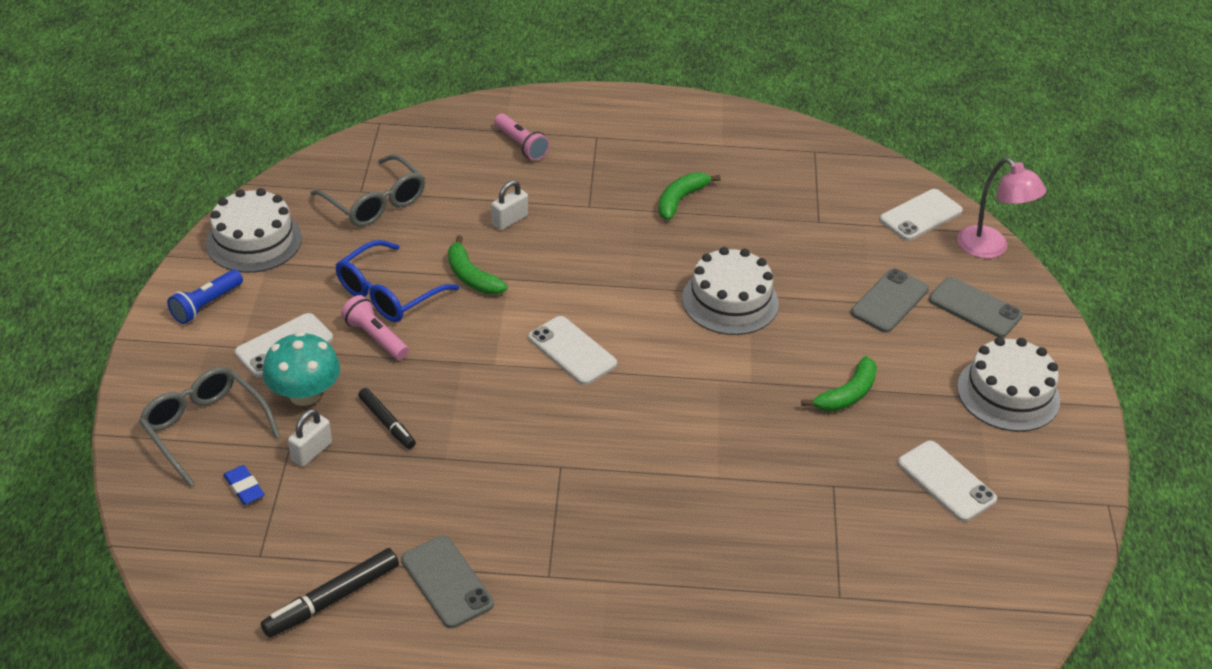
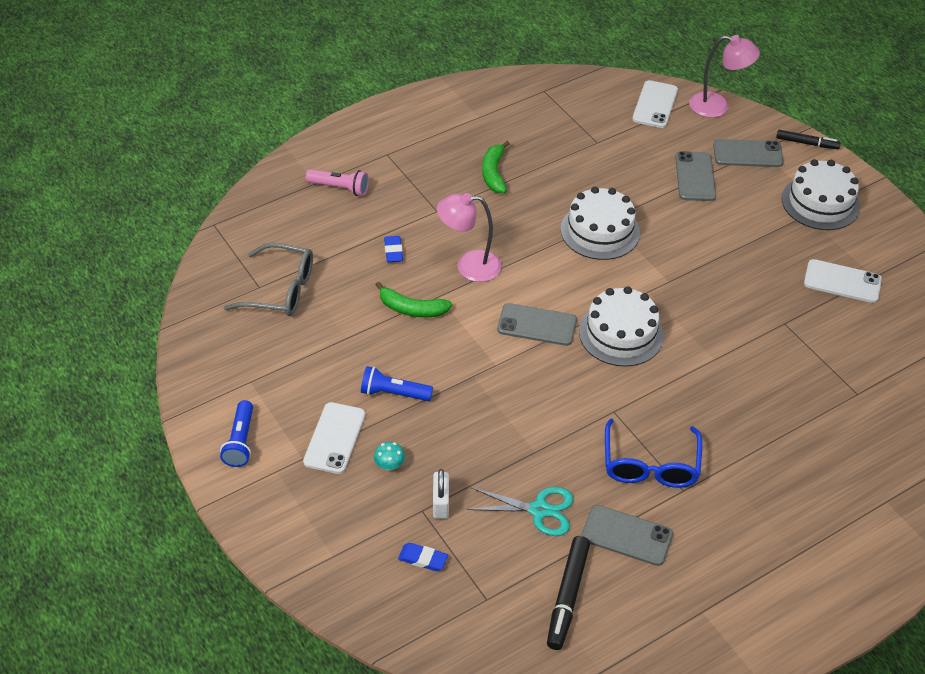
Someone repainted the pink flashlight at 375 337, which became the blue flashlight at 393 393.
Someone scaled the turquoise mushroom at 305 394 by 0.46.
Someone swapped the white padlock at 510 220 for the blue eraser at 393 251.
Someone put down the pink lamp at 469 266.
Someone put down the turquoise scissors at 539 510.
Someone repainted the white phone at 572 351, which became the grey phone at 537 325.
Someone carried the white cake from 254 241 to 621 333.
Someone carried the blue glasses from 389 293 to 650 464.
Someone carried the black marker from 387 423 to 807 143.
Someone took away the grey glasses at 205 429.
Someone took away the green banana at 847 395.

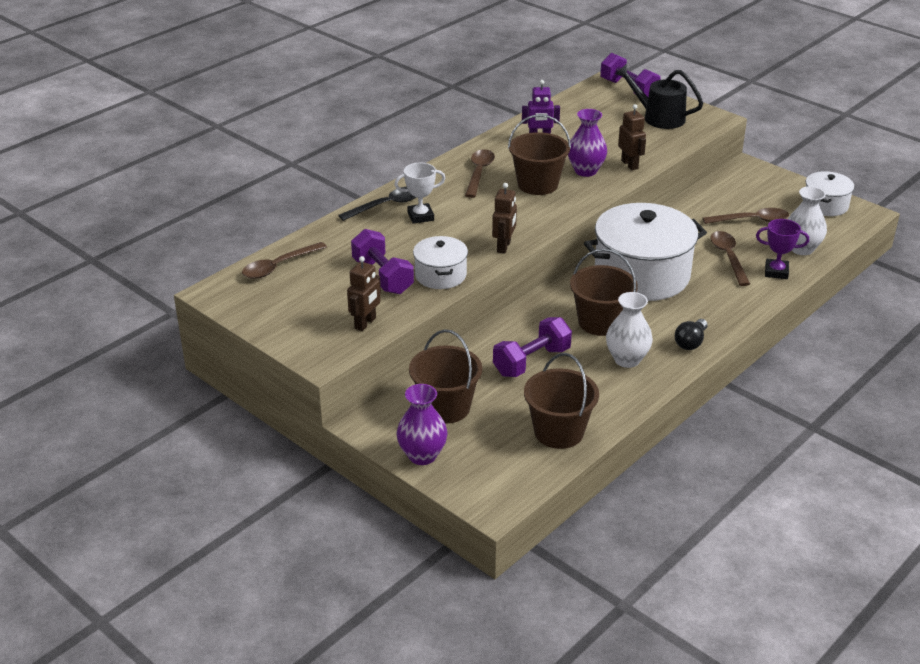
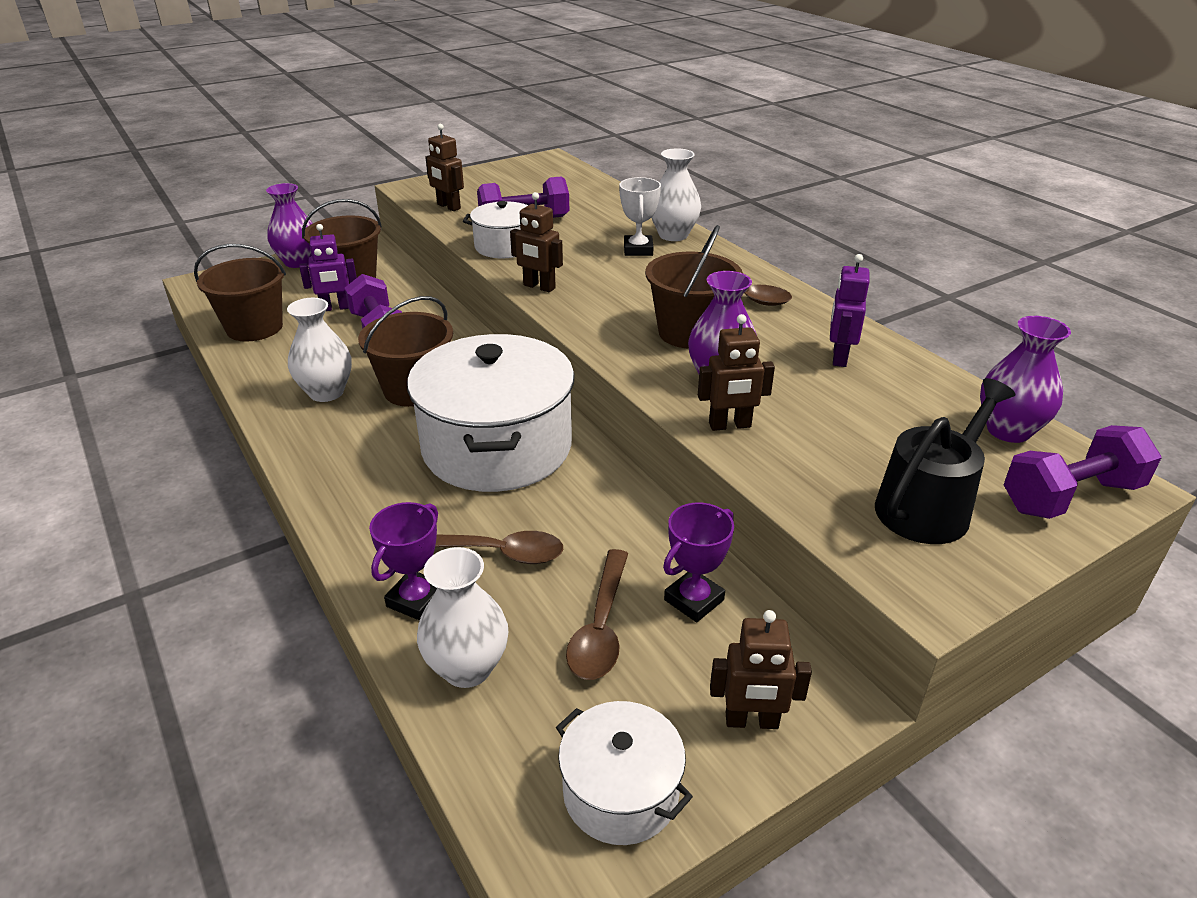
Someone put down the purple robot at 335 308.
Someone swapped the black spoon at 386 205 for the white vase at 673 235.
Someone put down the purple trophy at 694 600.
Someone put down the brown robot at 751 721.
Someone put down the purple vase at 1008 430.
Someone took away the brown spoon at 279 266.
Someone took away the black light bulb at 691 342.

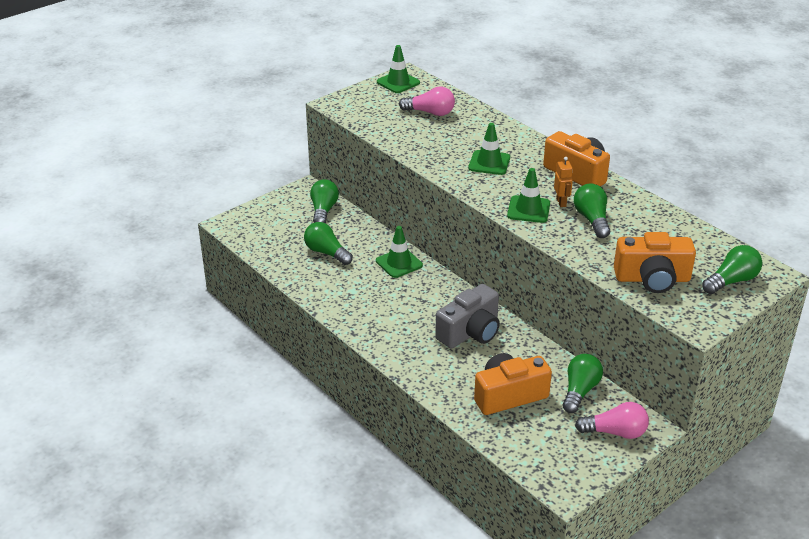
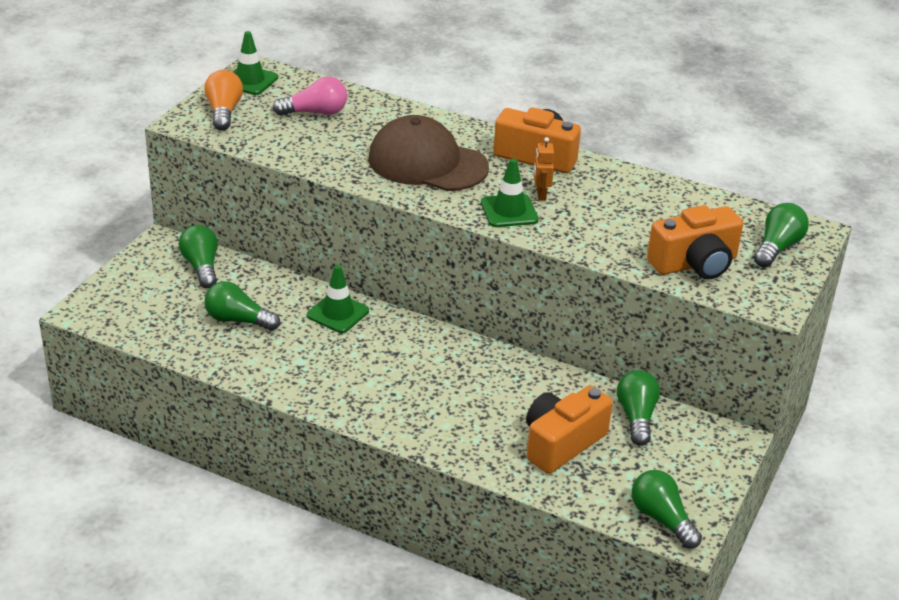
Someone put down the orange light bulb at 224 112.
Someone swapped the green traffic cone at 489 163 for the brown cap at 427 163.
Someone rotated the orange robot at 561 202 by 150 degrees counterclockwise.
Someone carried the green light bulb from 592 220 to 662 519.
Someone took away the grey camera at 470 332.
Someone took away the pink light bulb at 615 432.

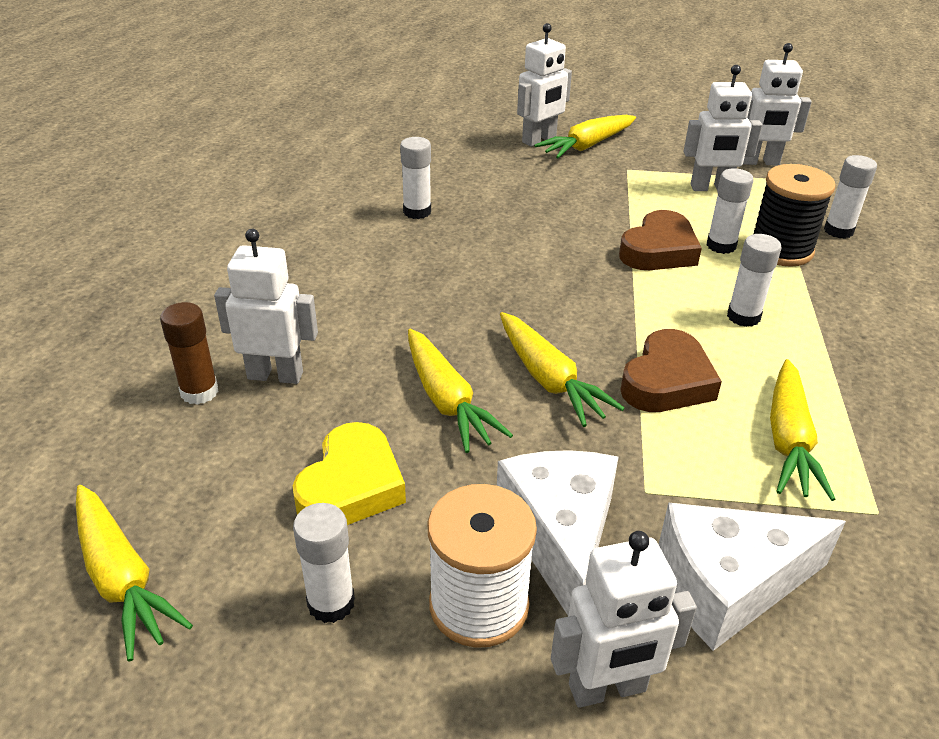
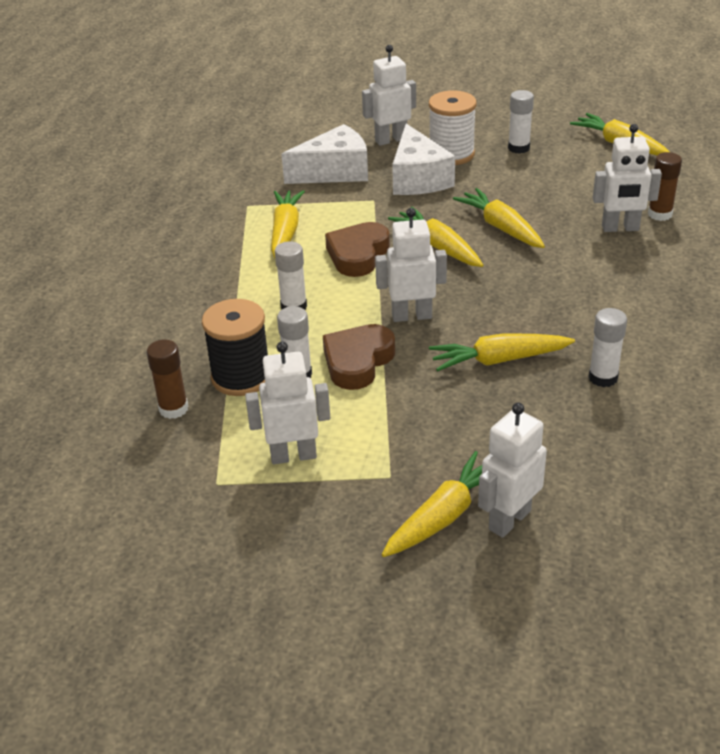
Someone repainted the white glue stick at 838 231, which became the brown glue stick at 173 409.
Someone carried the white robot from 759 162 to 411 316.
Someone put down the yellow carrot at 498 360.
Someone took away the yellow heart at 351 486.

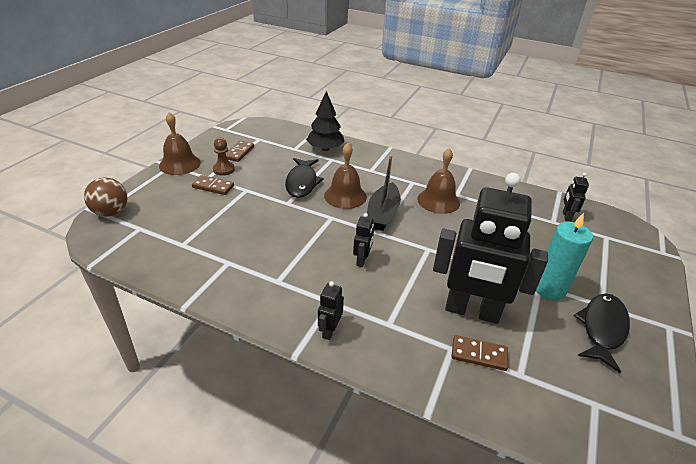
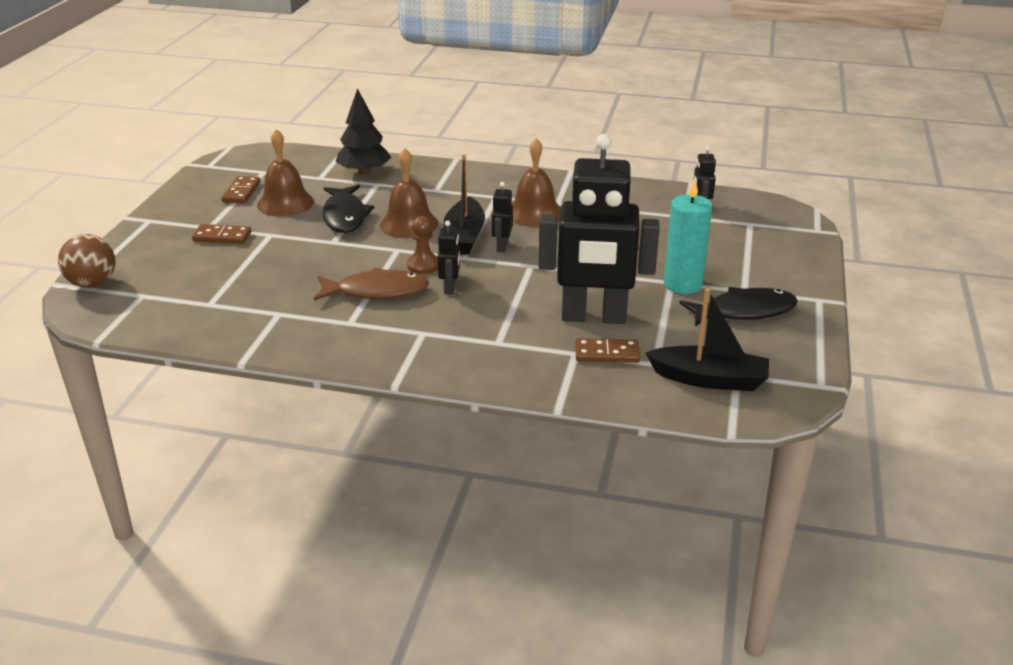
Someone carried the brown bell from 180 164 to 285 203.
Someone put down the brown fish at 377 291.
Someone carried the brown pawn from 224 169 to 423 265.
Someone carried the black robot from 329 331 to 502 246.
Someone put down the black boat at 709 379.
Someone rotated the black fish at 602 329 by 60 degrees clockwise.

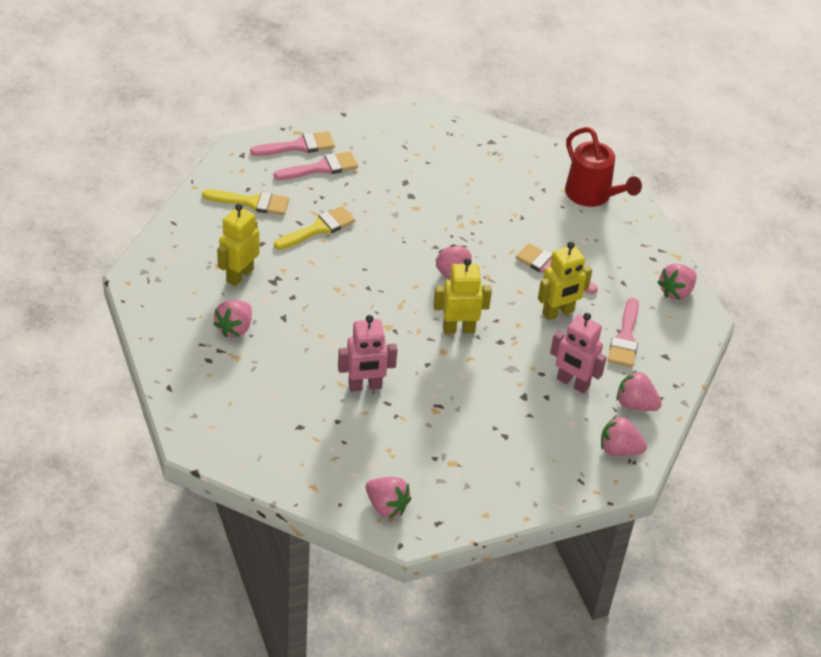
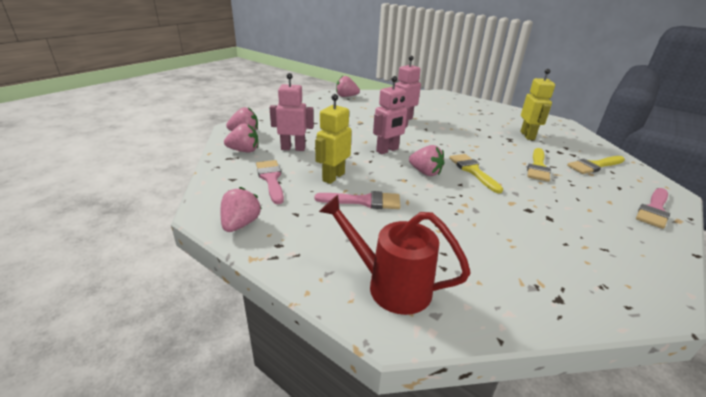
Someone repainted the yellow robot at 458 329, which became the pink robot at 387 150.
Someone put down the yellow brush at 473 171.
Someone took away the pink strawberry at 234 328.
Someone took away the pink brush at 321 168.

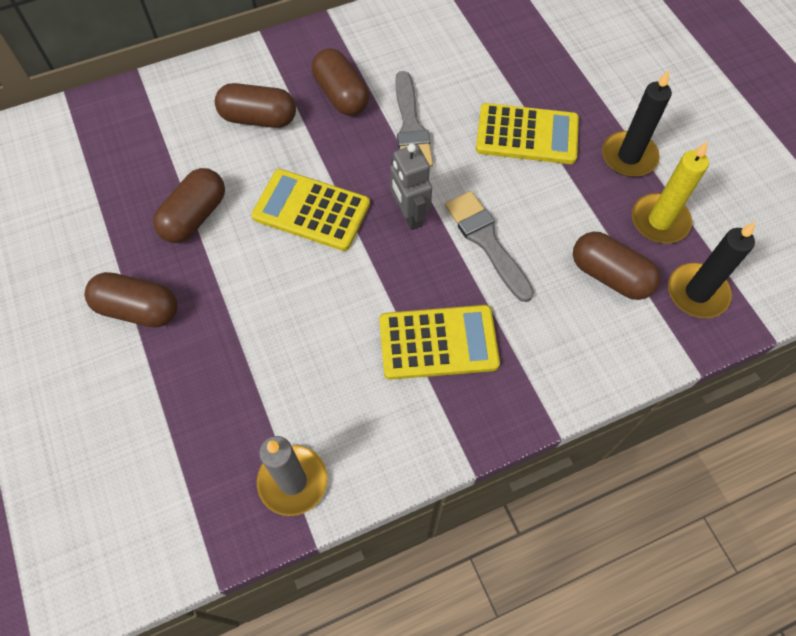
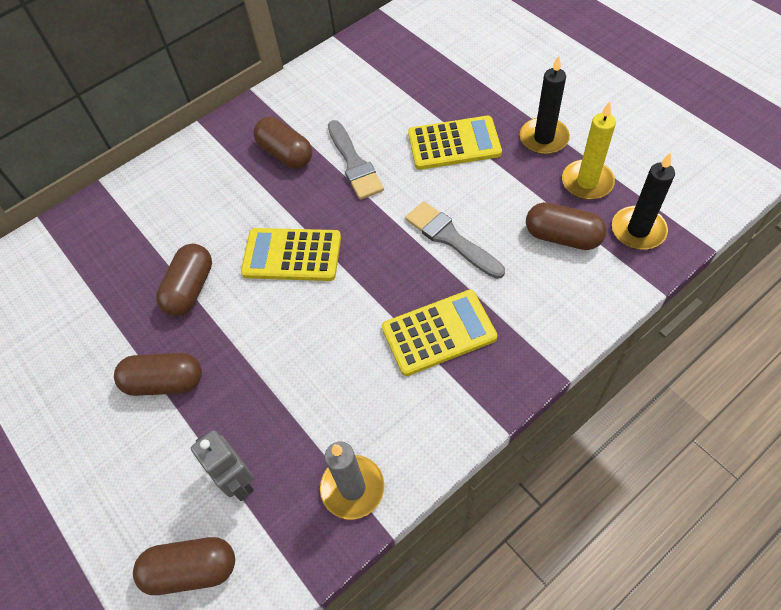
Someone carried the brown capsule from 258 118 to 192 569.
Someone carried the grey robot from 409 215 to 238 481.

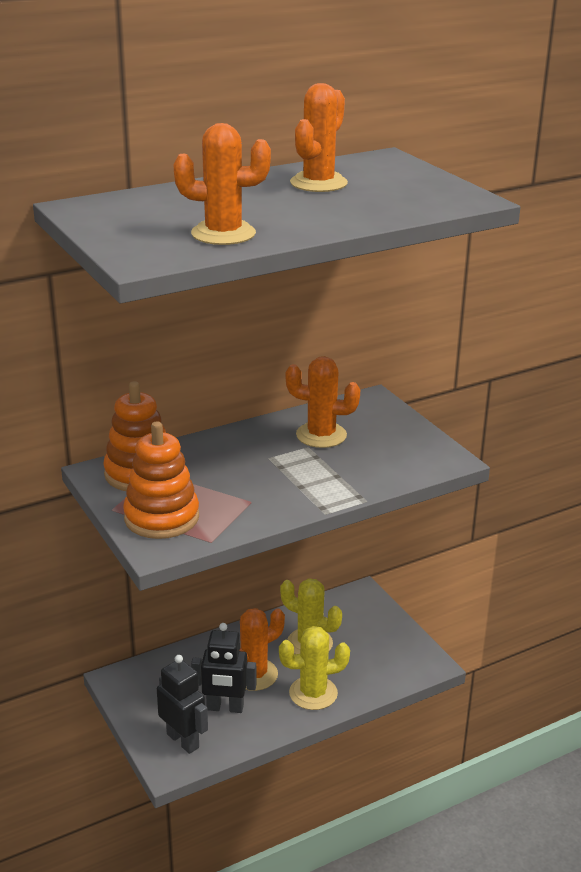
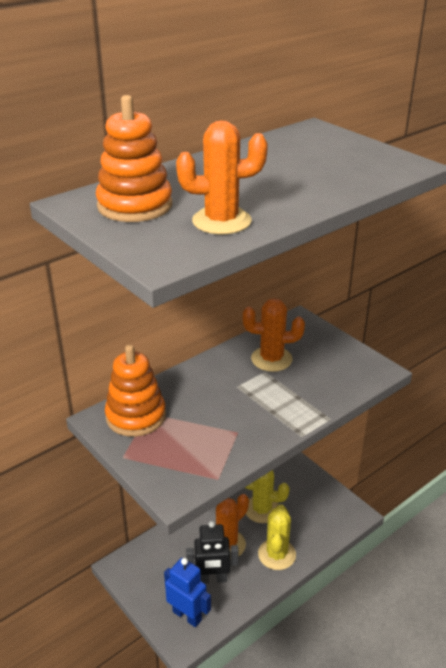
Someone carried the orange stacking toy from 161 517 to 135 206.
Someone repainted the black robot at 183 740, which became the blue robot at 187 615.
Someone rotated the yellow cactus at 313 693 by 60 degrees counterclockwise.
Someone took away the orange cactus at 318 183.

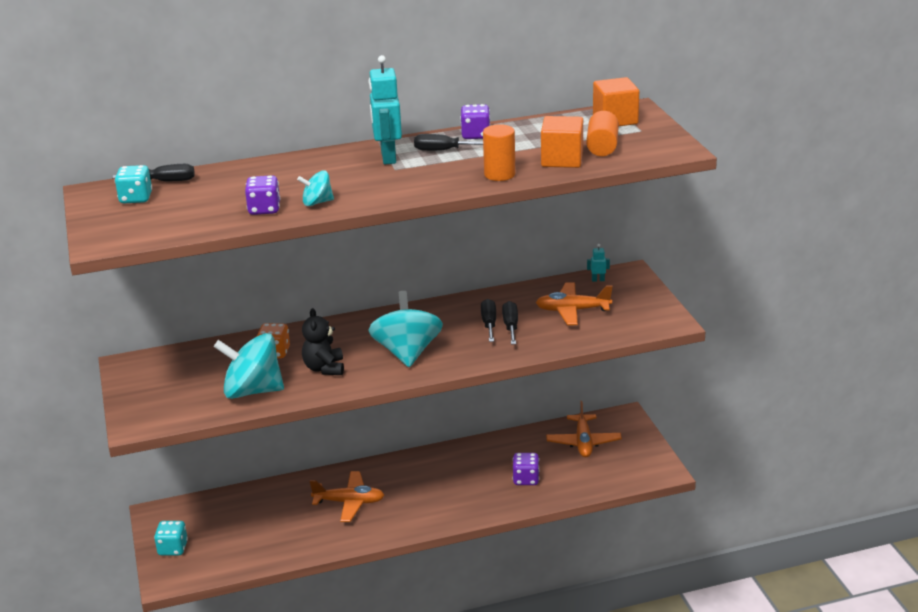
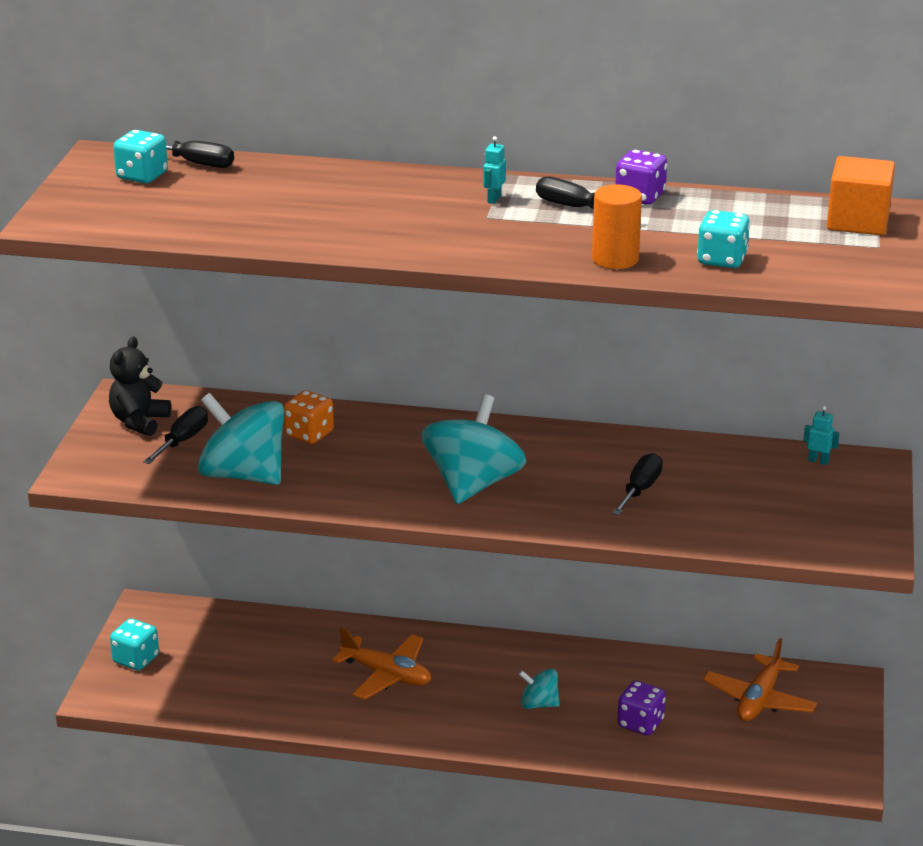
Someone carried the black teddy bear from 324 368 to 139 422.
Someone carried the black screwdriver from 489 323 to 183 441.
Someone scaled the turquoise robot at 388 157 by 0.43.
Someone carried the turquoise spinning top from 317 202 to 539 704.
Someone swapped the orange cube at 562 159 for the turquoise dice at 722 260.
Someone took away the purple dice at 264 209.
Someone took away the orange plane at 572 310.
Someone took away the orange cylinder at 602 147.

